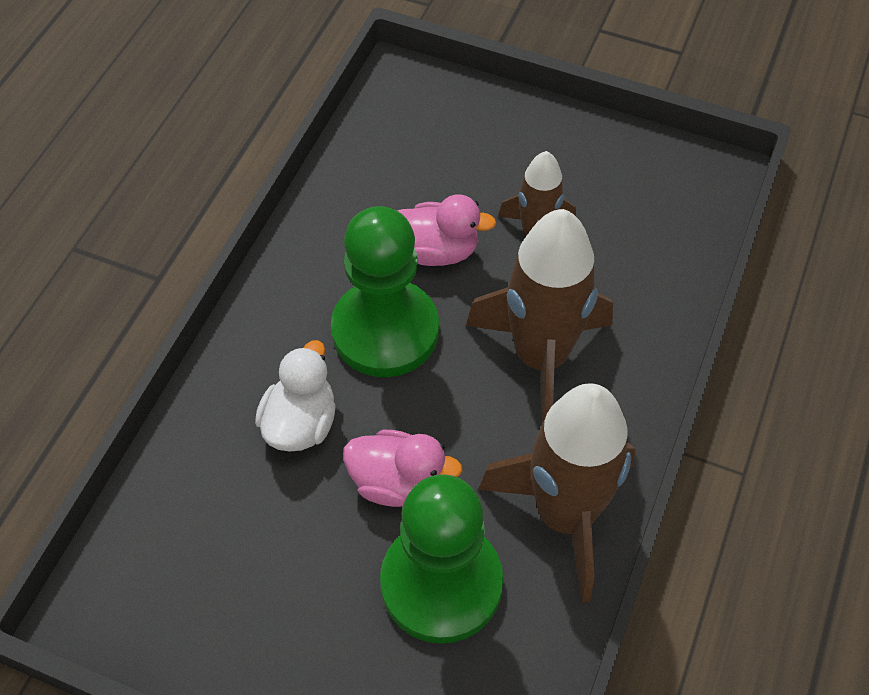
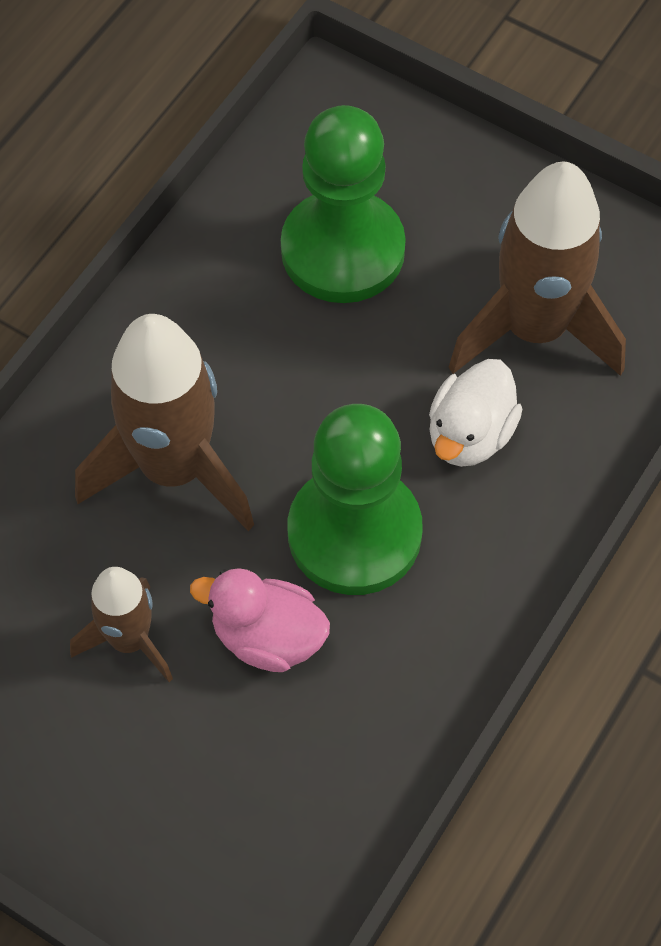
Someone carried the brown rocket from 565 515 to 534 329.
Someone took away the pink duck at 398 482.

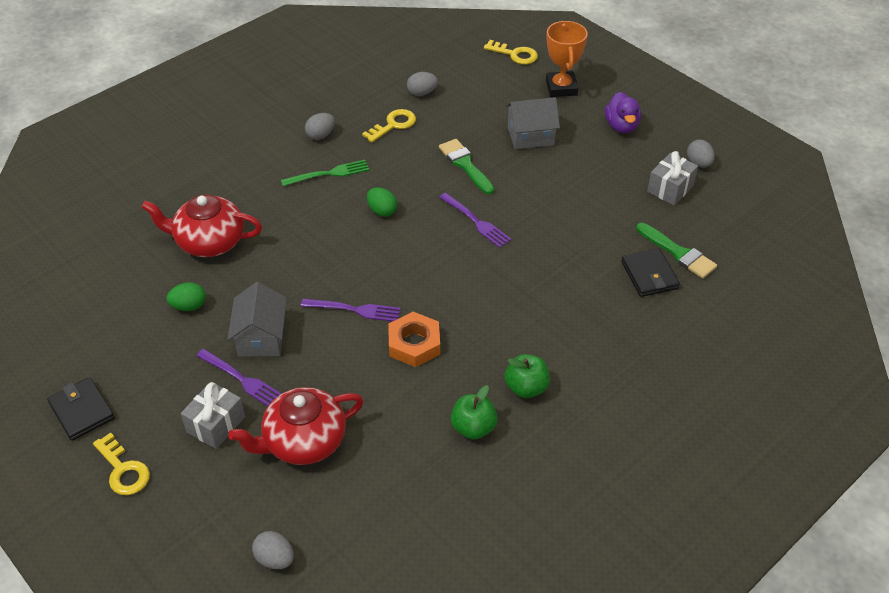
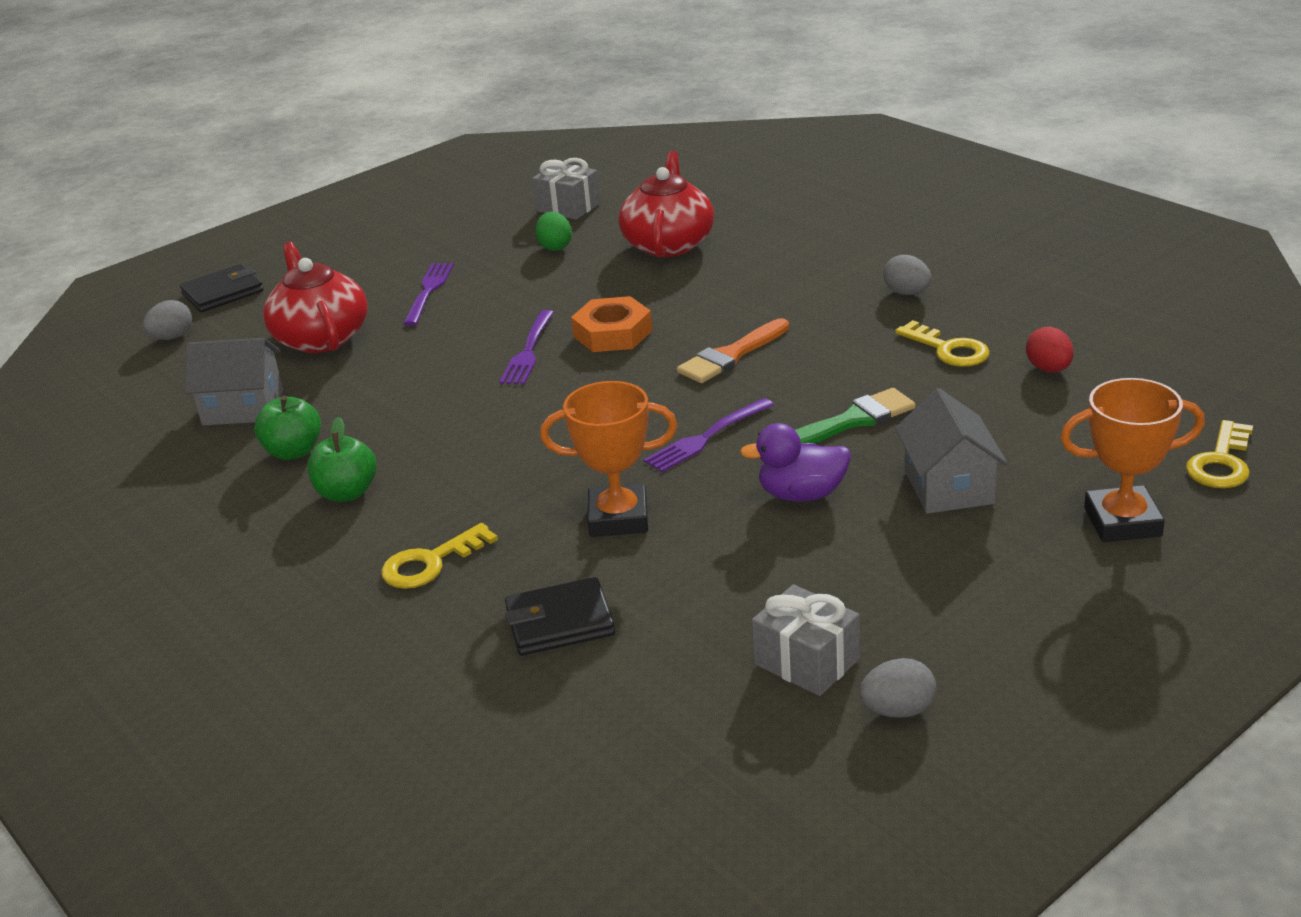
Someone carried the black wallet from 82 411 to 223 293.
Someone carried the grey house from 261 337 to 243 408.
Someone carried the yellow key from 123 470 to 430 563.
Someone rotated the purple fork at 242 379 by 150 degrees clockwise.
Someone carried the grey gift from 216 424 to 568 207.
Someone put down the orange trophy at 618 518.
Someone carried the orange nut from 414 344 to 612 333.
Someone swapped the green egg at 382 211 for the orange brush at 731 355.
Someone carried the purple duck from 621 126 to 801 494.
Someone repainted the grey egg at 422 93, which became the red egg at 1049 369.
Someone took away the green fork at 329 174.
Someone took away the green brush at 678 253.

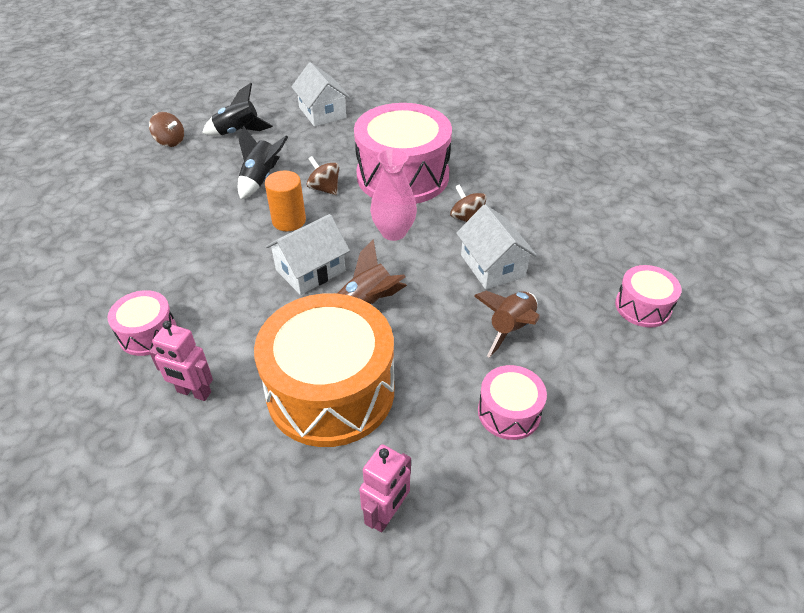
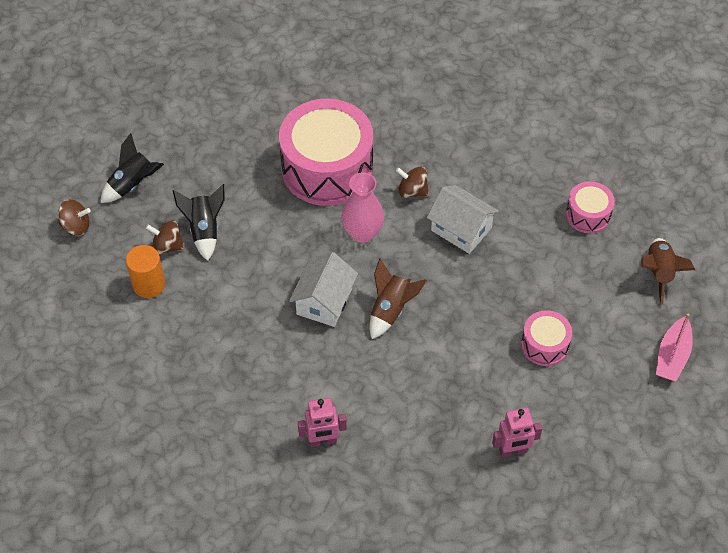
Someone carried the orange cylinder from 289 221 to 149 284.
Someone carried the brown spinning top from 324 188 to 167 246.
Someone rotated the pink robot at 387 514 by 75 degrees clockwise.
Someone carried the brown rocket from 510 329 to 659 273.
Someone put down the pink boat at 672 356.
Someone took away the pink drum at 148 333.
Someone took away the orange drum at 330 391.
Someone took away the white house at 322 112.

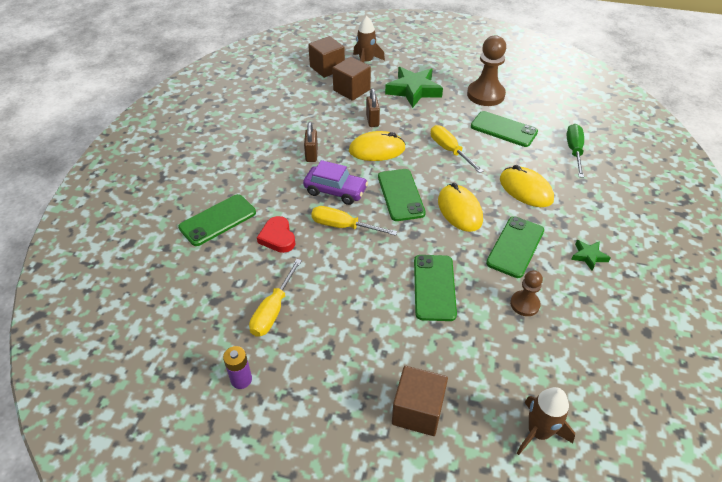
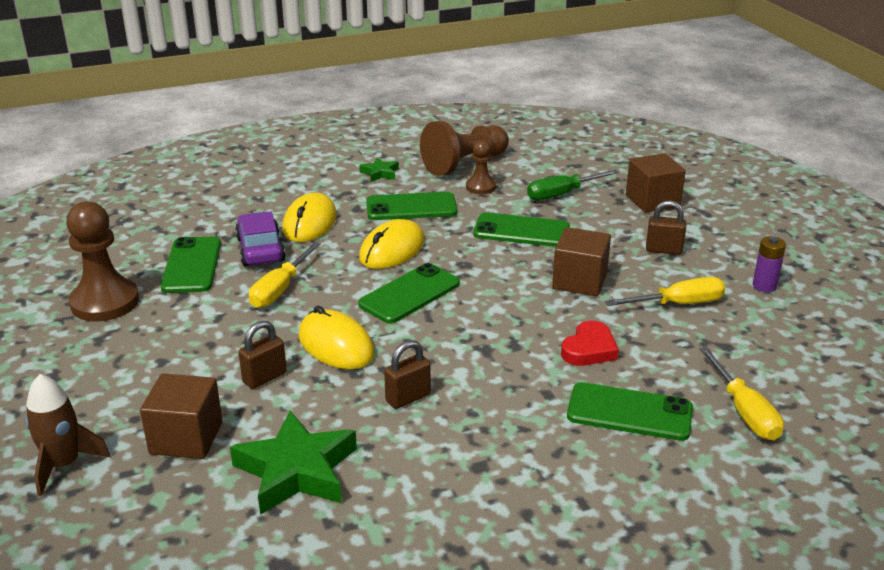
Someone carried the green star from 413 90 to 297 471.
Someone carried the purple car from 335 191 to 260 249.
Someone put down the brown pawn at 464 164.
Someone rotated the green phone at 434 287 by 45 degrees clockwise.
Someone carried the green screwdriver from 574 151 to 562 194.
Someone carried the brown cube from 327 68 to 579 281.
Someone put down the brown padlock at 663 250.
Someone carried the yellow screwdriver from 343 226 to 744 411.
Someone took away the brown rocket at 538 432.

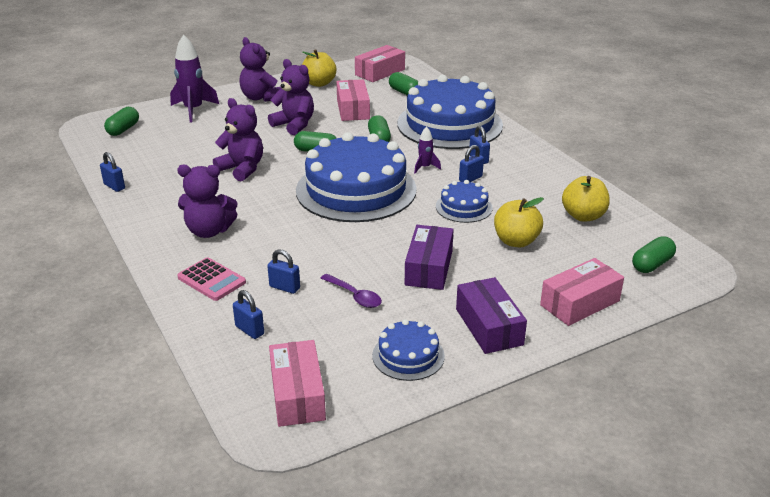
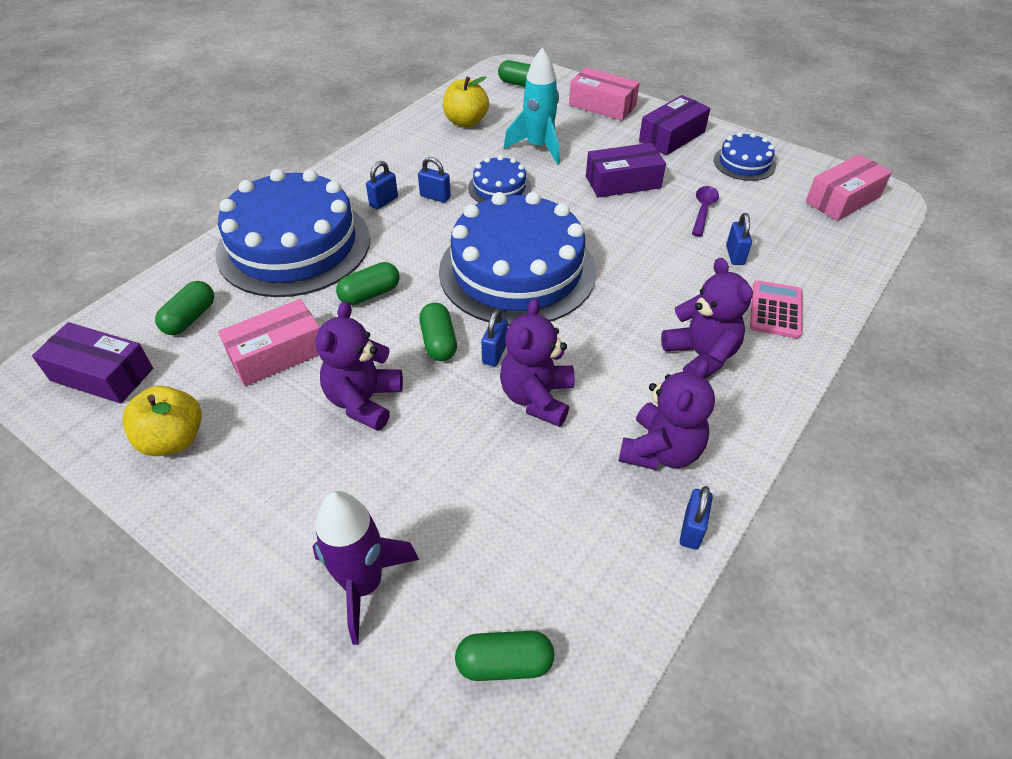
Someone repainted the pink box at 380 72, which became the purple box at 102 374.
Someone carried the blue padlock from 249 330 to 495 353.
Someone swapped the yellow apple at 516 241 for the turquoise rocket at 538 147.
Someone carried the purple teddy bear from 261 97 to 661 451.
Someone took away the purple rocket at 425 167.

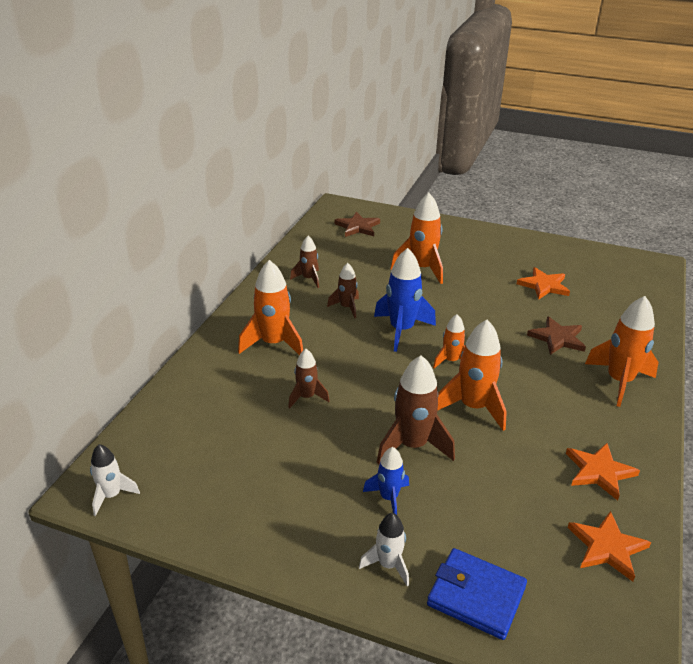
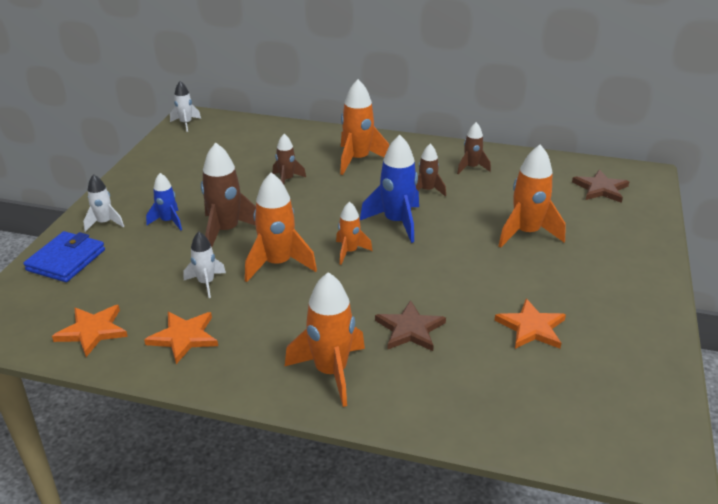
Someone put down the white rocket at 206 283.

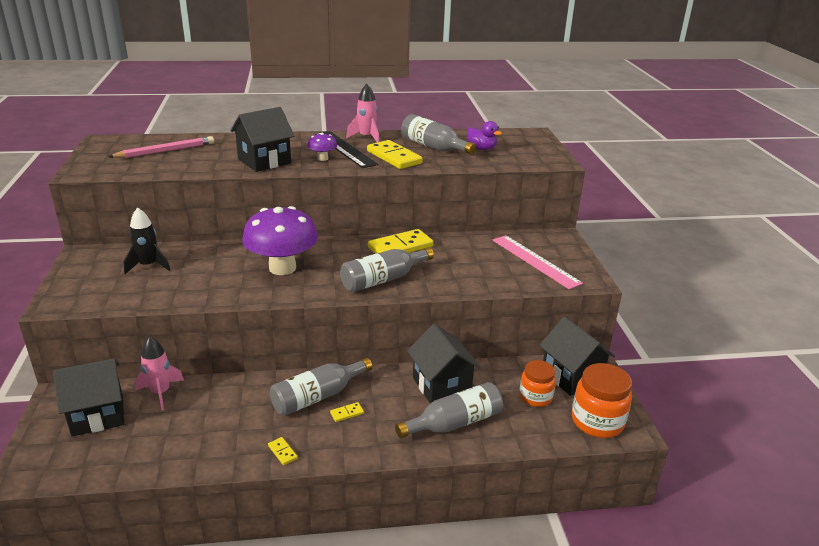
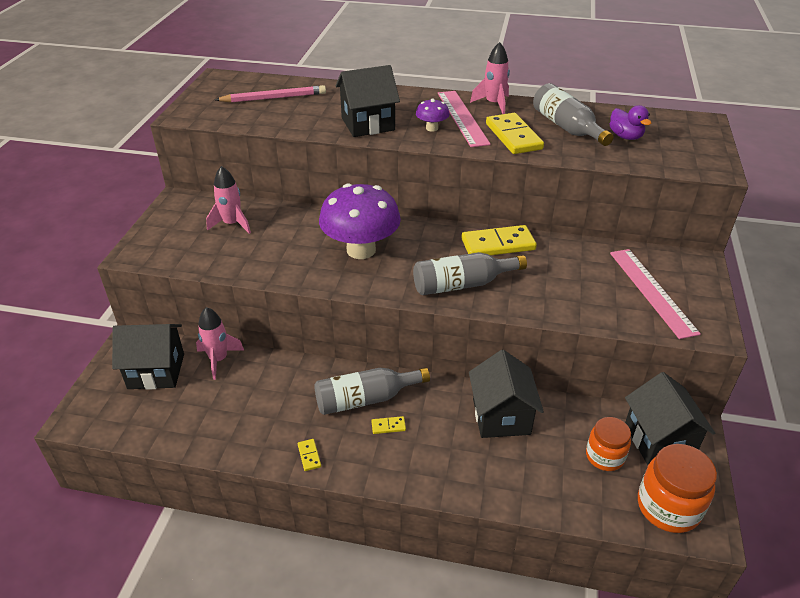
Someone repainted the black rocket at 148 265, which became the pink rocket at 232 224.
Someone repainted the black ruler at 345 149, which became the pink ruler at 462 118.
Someone took away the grey bottle at 454 423.

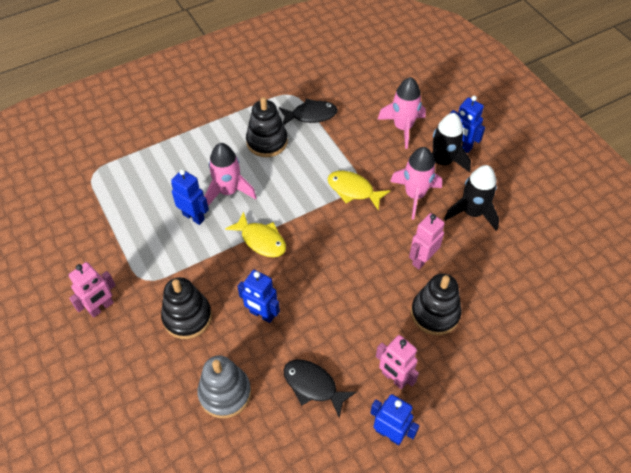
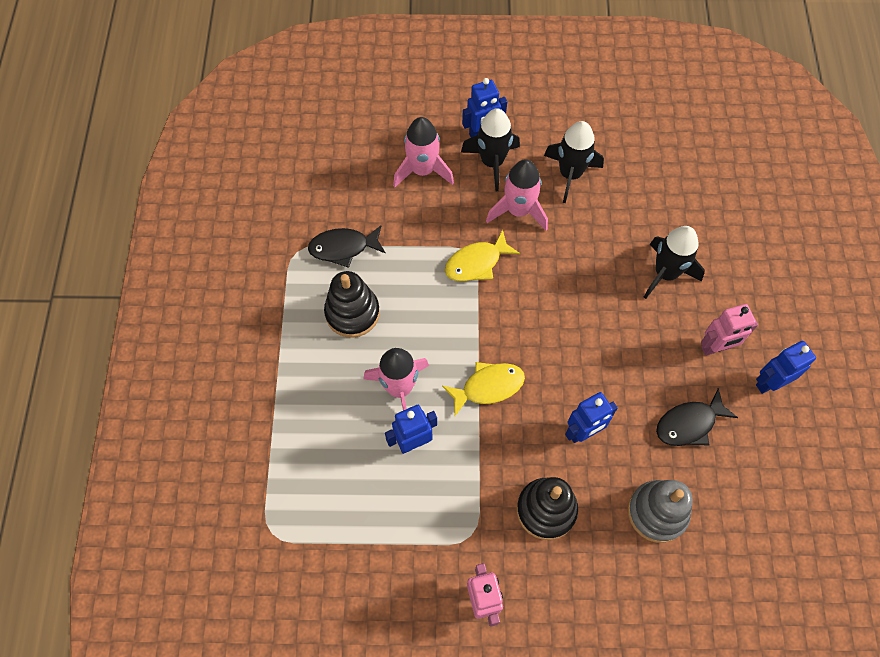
Someone rotated the black fish at 311 115 by 120 degrees counterclockwise.
Someone swapped the black stacking toy at 435 313 for the black rocket at 665 273.
Someone took away the pink robot at 422 259.

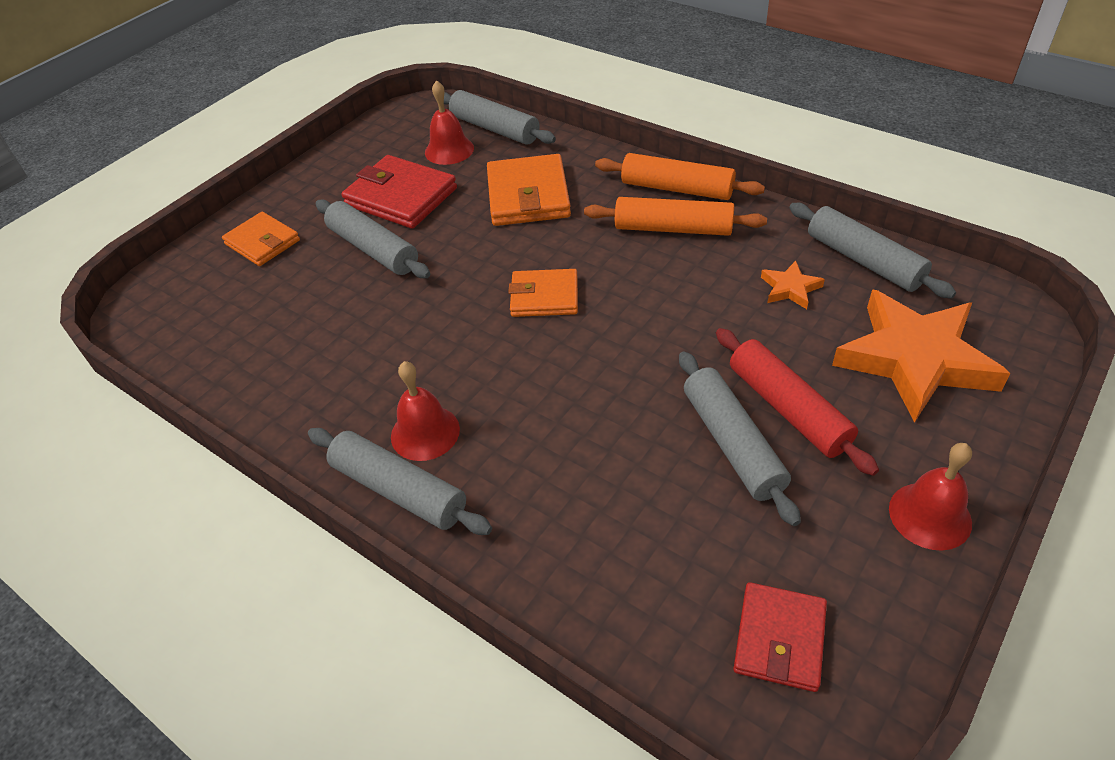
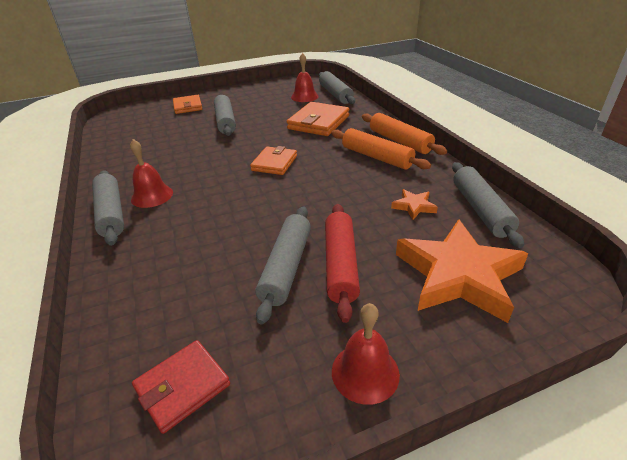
Someone rotated the orange wallet at 544 296 by 75 degrees clockwise.
Someone took away the red wallet at 401 197.

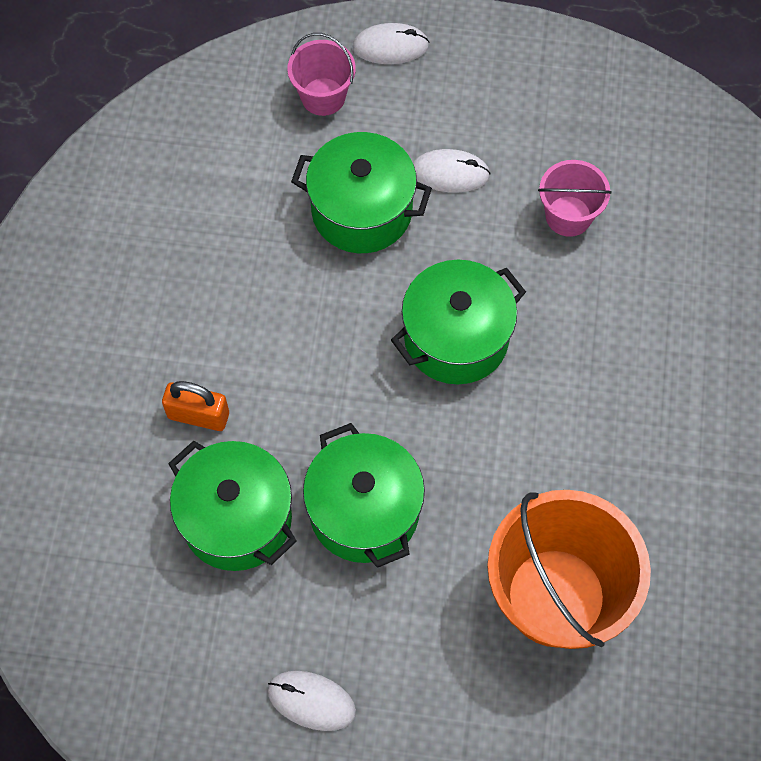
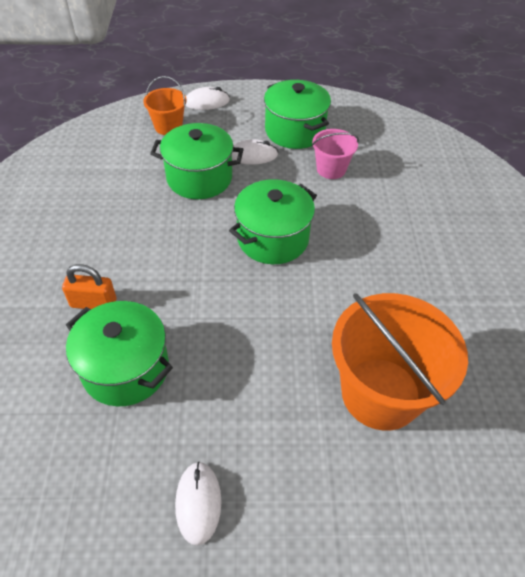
Someone repainted the pink bucket at 323 96, which became the orange bucket at 168 126.
Someone rotated the white mouse at 311 701 by 75 degrees clockwise.
Someone carried the green pot from 364 511 to 295 131.

